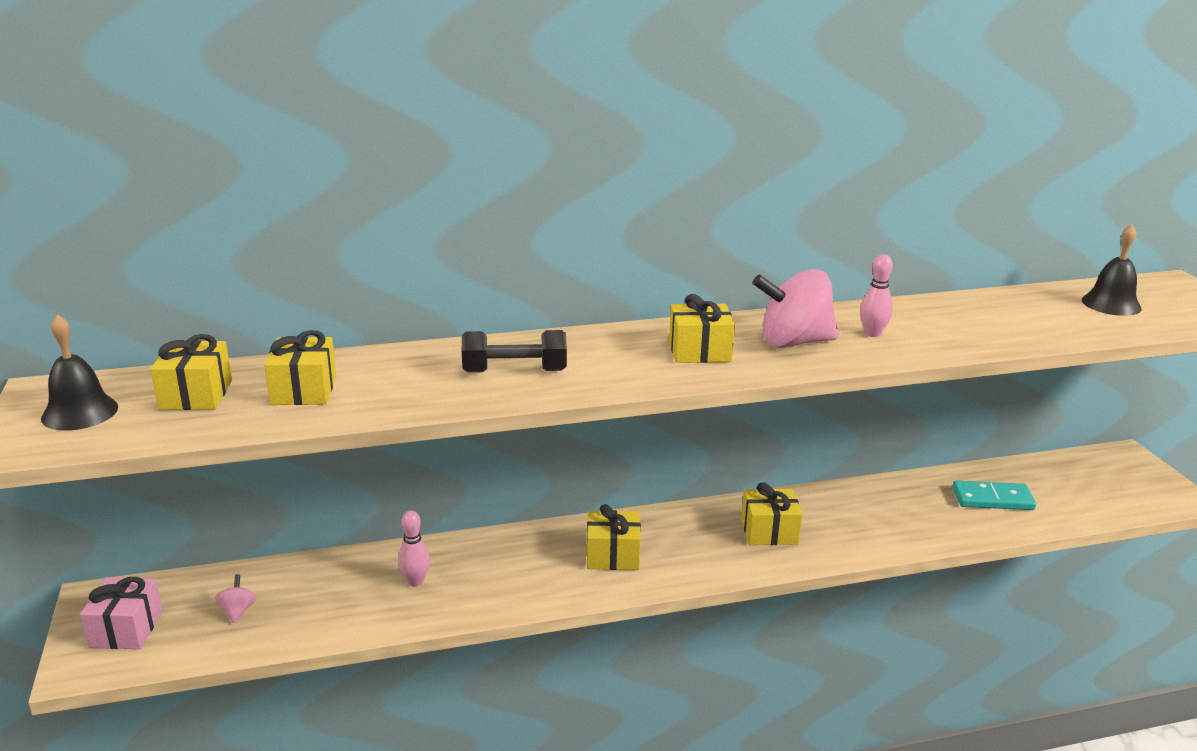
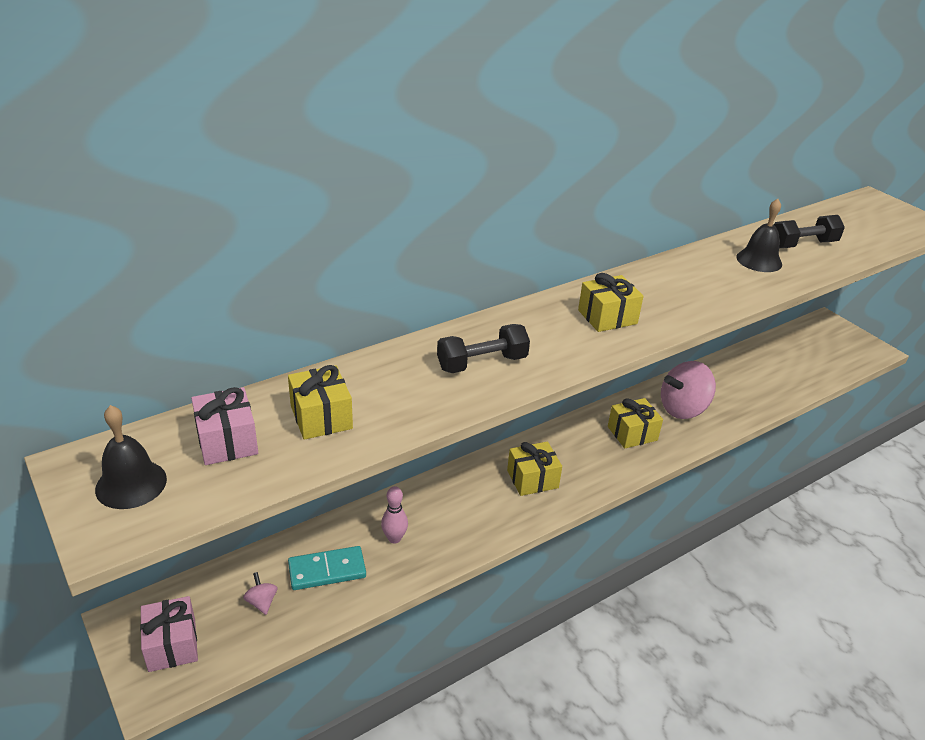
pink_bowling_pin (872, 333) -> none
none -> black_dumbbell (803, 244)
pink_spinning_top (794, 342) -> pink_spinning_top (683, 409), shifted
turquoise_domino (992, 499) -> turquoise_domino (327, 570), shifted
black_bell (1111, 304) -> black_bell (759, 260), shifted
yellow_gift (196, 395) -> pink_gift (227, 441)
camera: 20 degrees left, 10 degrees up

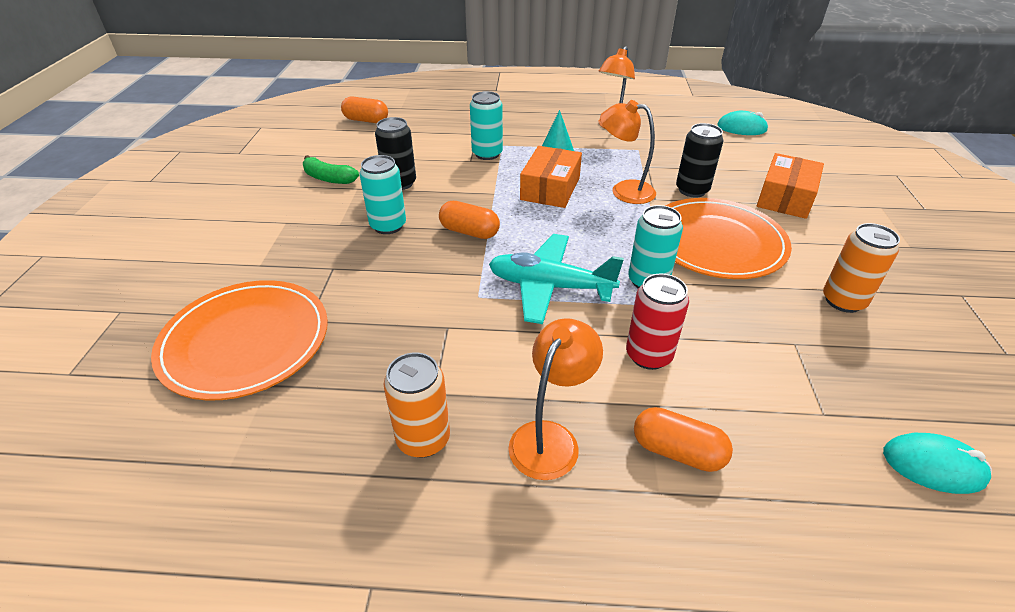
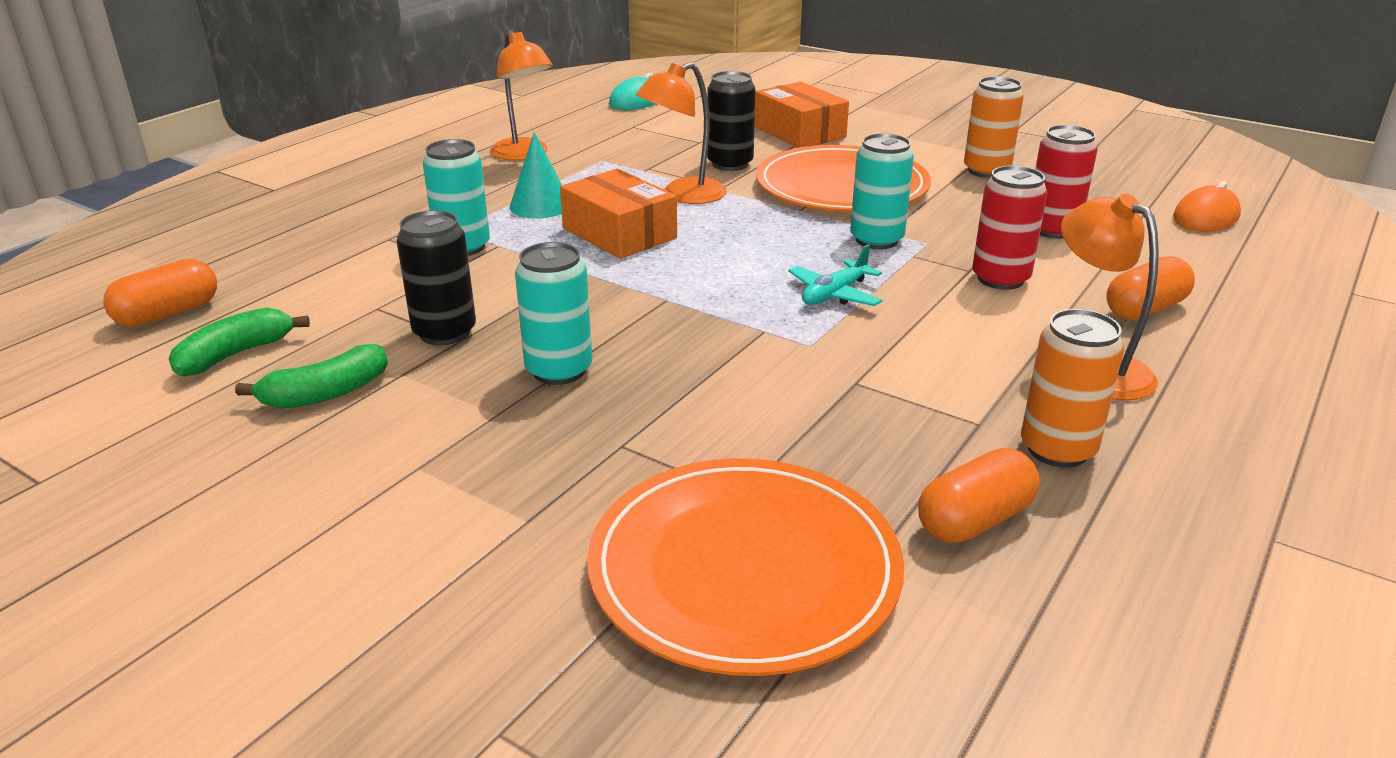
none -> green_banana (236, 354)
none -> red_can (1052, 230)
orange_capsule (469, 232) -> orange_capsule (974, 520), shifted
turquoise_mouse (933, 466) -> orange_mouse (1206, 217)
turquoise_plane (550, 287) -> turquoise_plane (834, 294), x0.55
camera: 60 degrees left, 10 degrees down

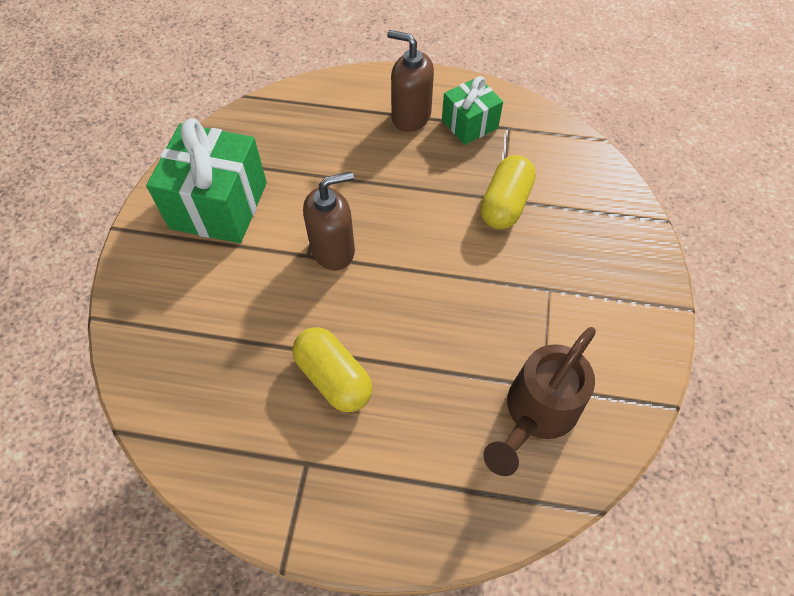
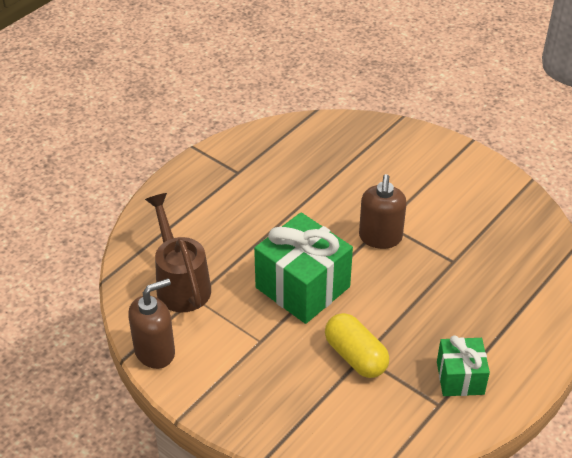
yellow_capsule (334, 377) -> none
green_gift (219, 205) -> green_gift (302, 287), shifted
brown_soap_dispenser (410, 116) -> brown_soap_dispenser (155, 351), shifted
camera: 120 degrees right, 15 degrees down

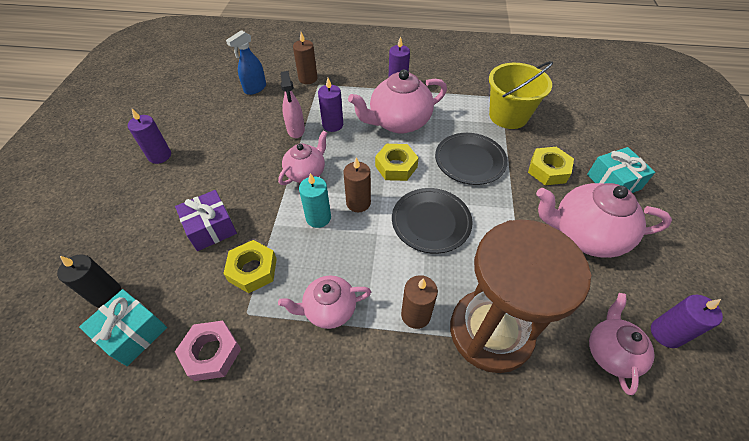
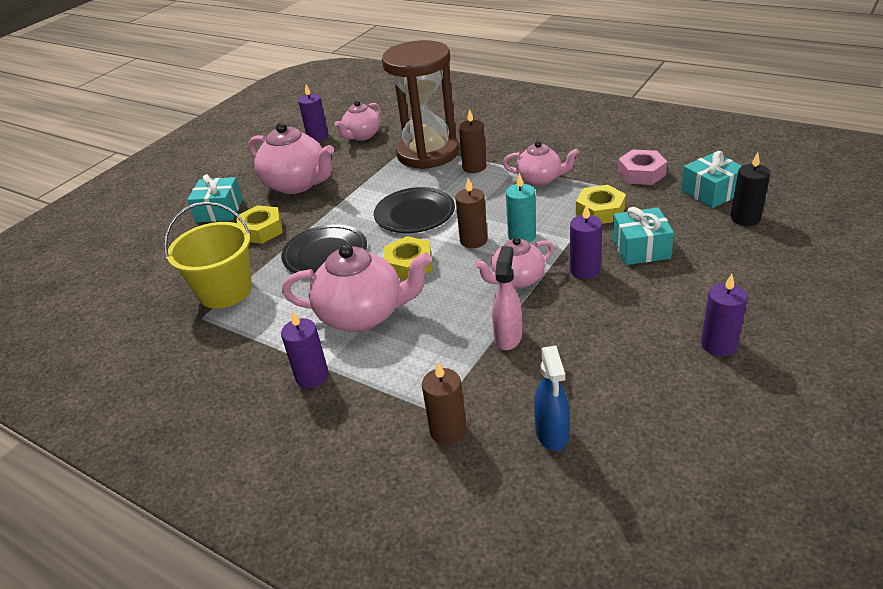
purple_candle (332, 125) -> purple_candle (584, 270), shifted
purple_gift (211, 228) -> turquoise_gift (641, 249)
blue_spray_bottle (255, 89) -> blue_spray_bottle (552, 434), 105 degrees clockwise
camera: 150 degrees left, 15 degrees down

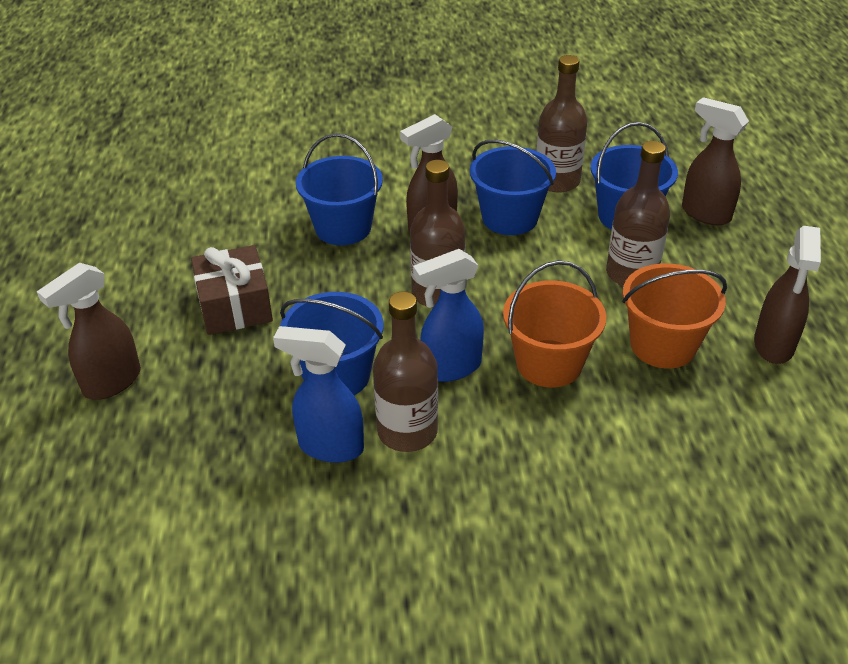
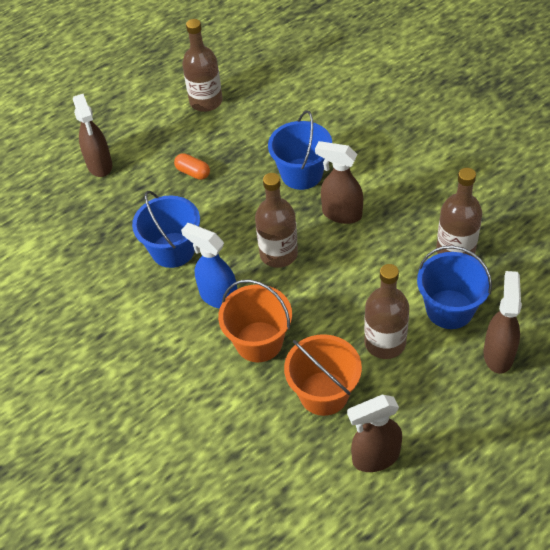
blue_spray_bottle (330, 446) -> none
blue_bucket (510, 218) -> none
brown_bottle (407, 431) -> brown_bottle (206, 101), shifted
brown_gift (235, 305) -> orange_capsule (193, 172)
brown_spray_bottle (111, 382) -> brown_spray_bottle (100, 165), 120 degrees counterclockwise
camera: 60 degrees right, 10 degrees up

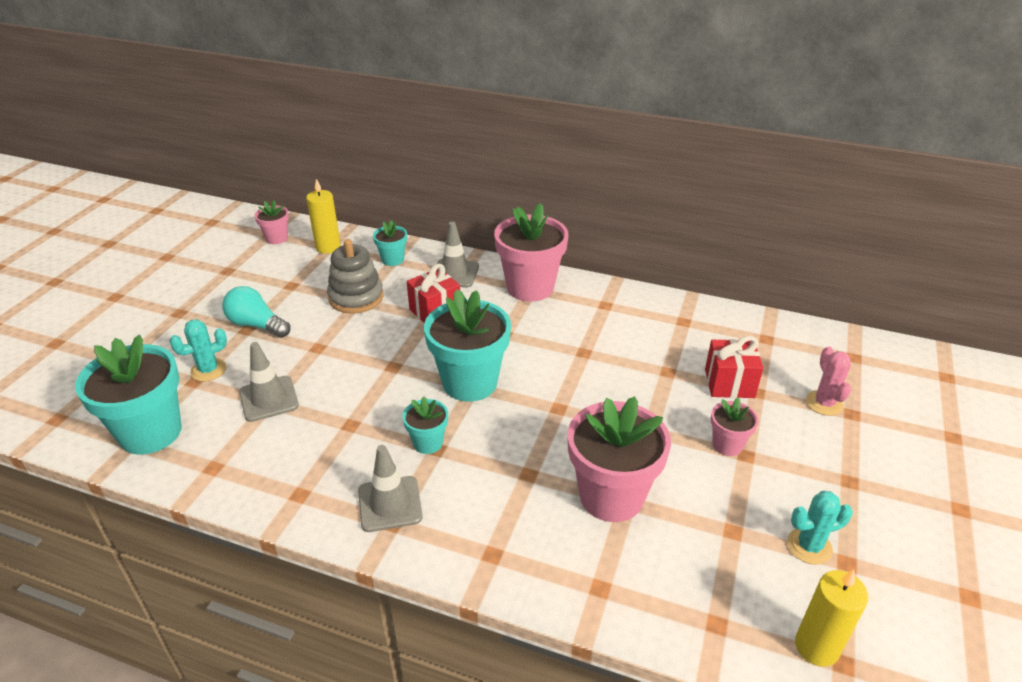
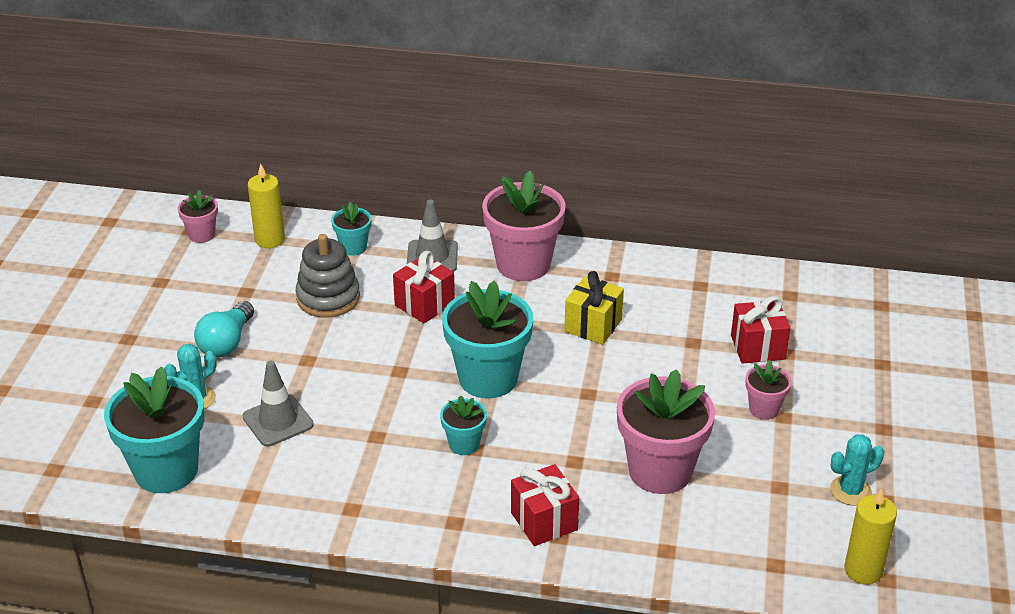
grey_traffic_cone (390, 504) -> none
pink_cactus (824, 403) -> none
none -> red_gift (544, 521)
none -> yellow_gift (593, 325)
turquoise_light_bulb (256, 325) -> turquoise_light_bulb (226, 342), 90 degrees counterclockwise
camera: 10 degrees left, 0 degrees up

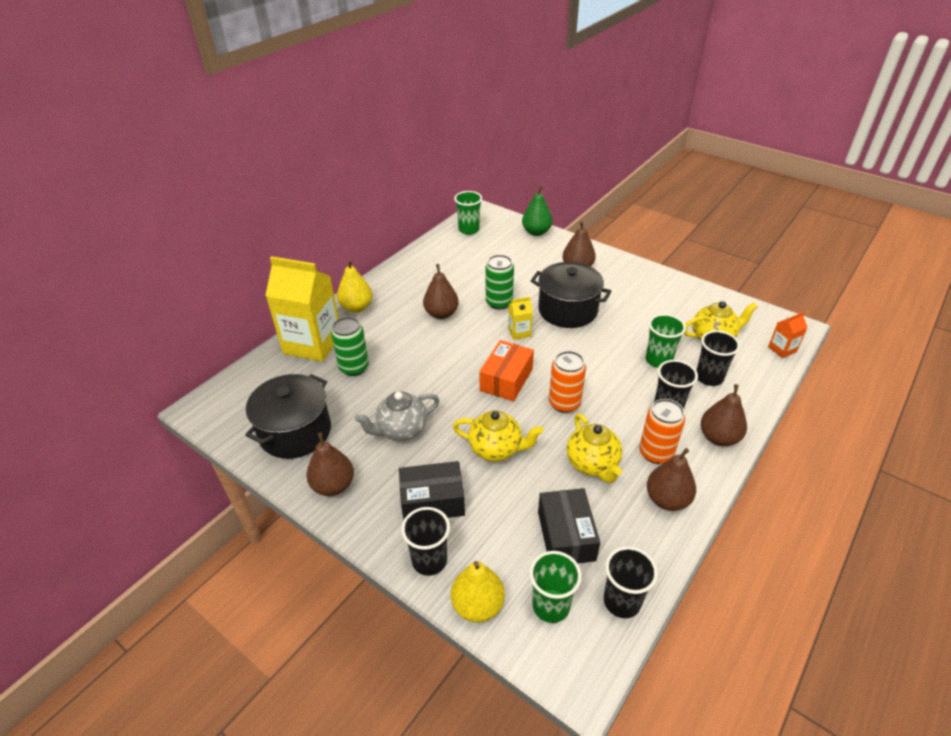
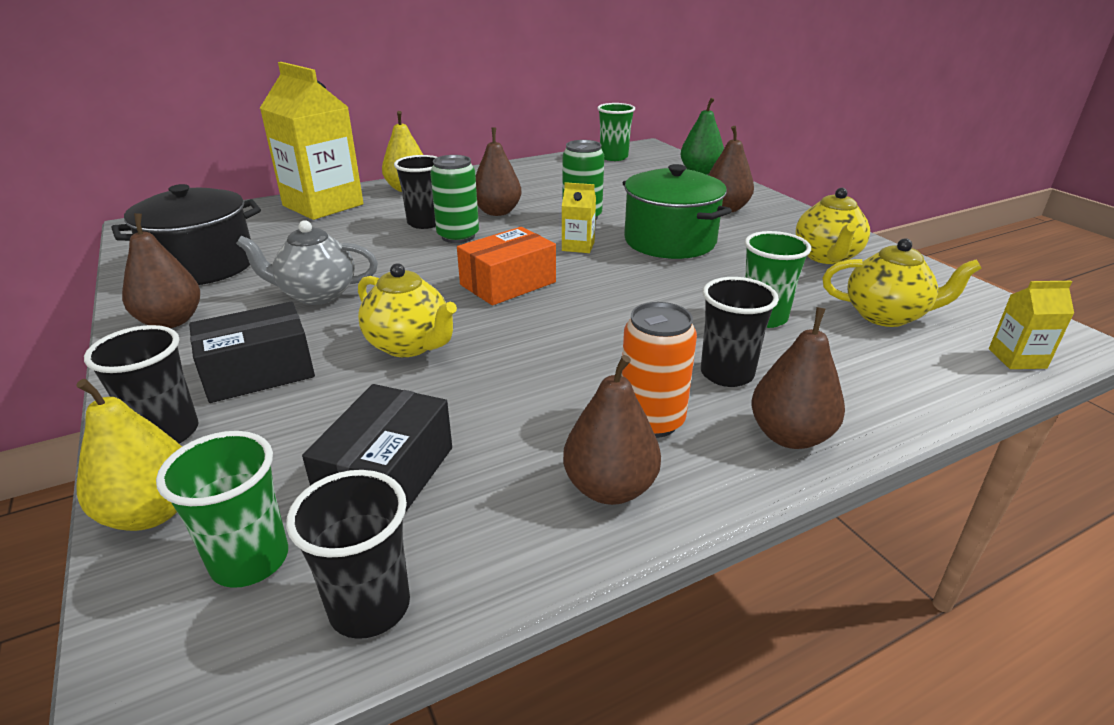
orange_can (564, 403) -> none
green_can (354, 367) -> green_can (458, 236), shifted
yellow_teapot (592, 464) -> yellow_teapot (826, 257), shifted
black_cup (709, 377) -> black_cup (425, 223), shifted
black_pot (568, 310) -> green_pot (670, 241)
orange_carton (782, 349) -> yellow_carton (1017, 358)
black_box (432, 501) -> black_box (259, 372), 45 degrees counterclockwise
camera: 25 degrees right, 10 degrees down

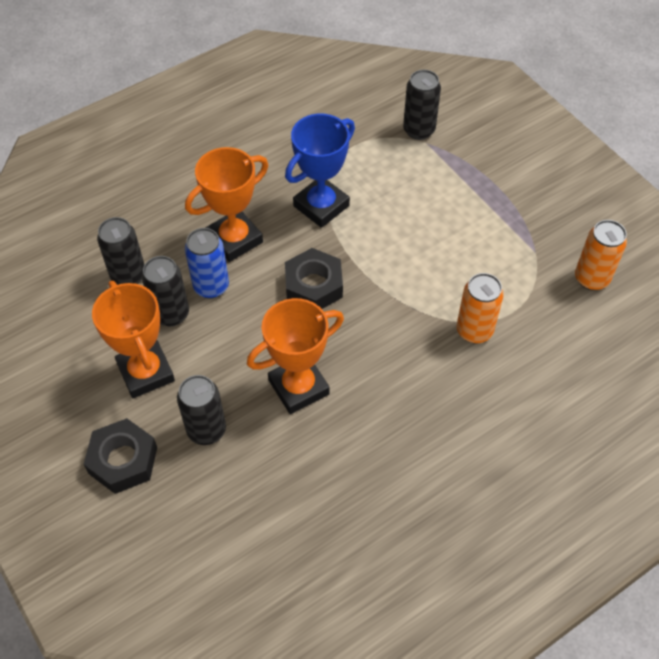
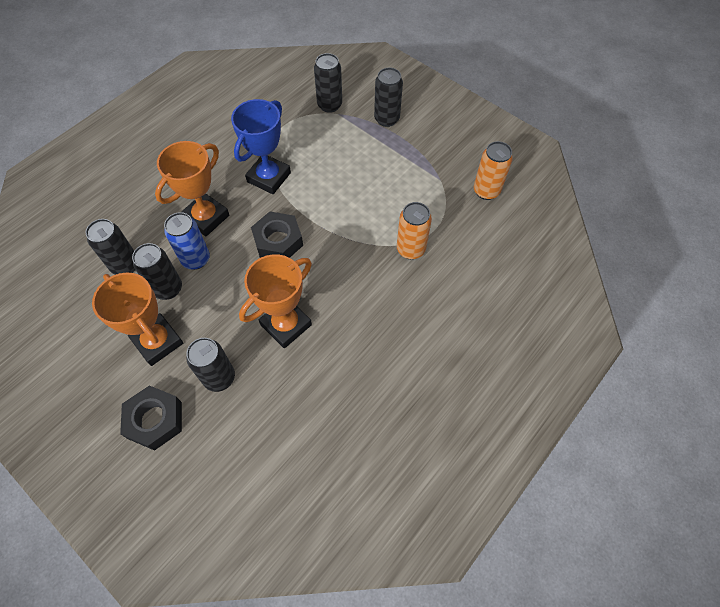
none -> black_can (386, 119)
camera: 15 degrees left, 5 degrees up

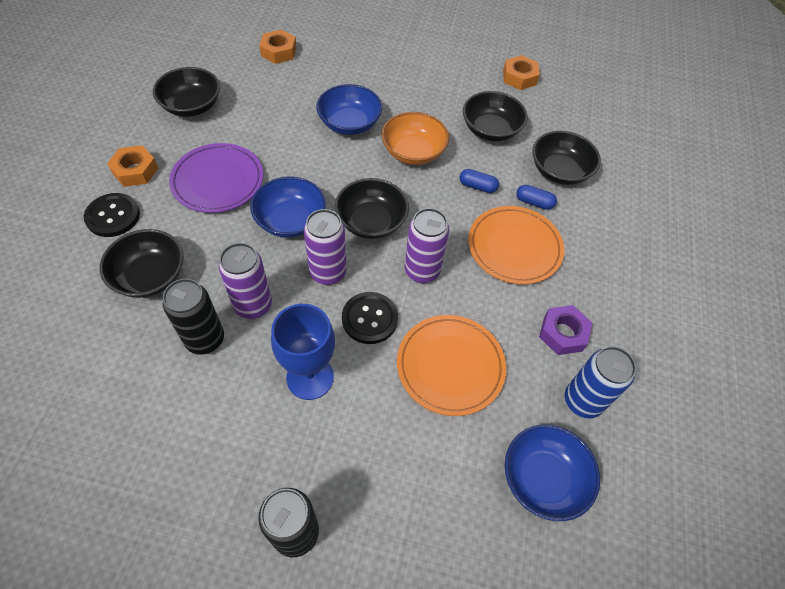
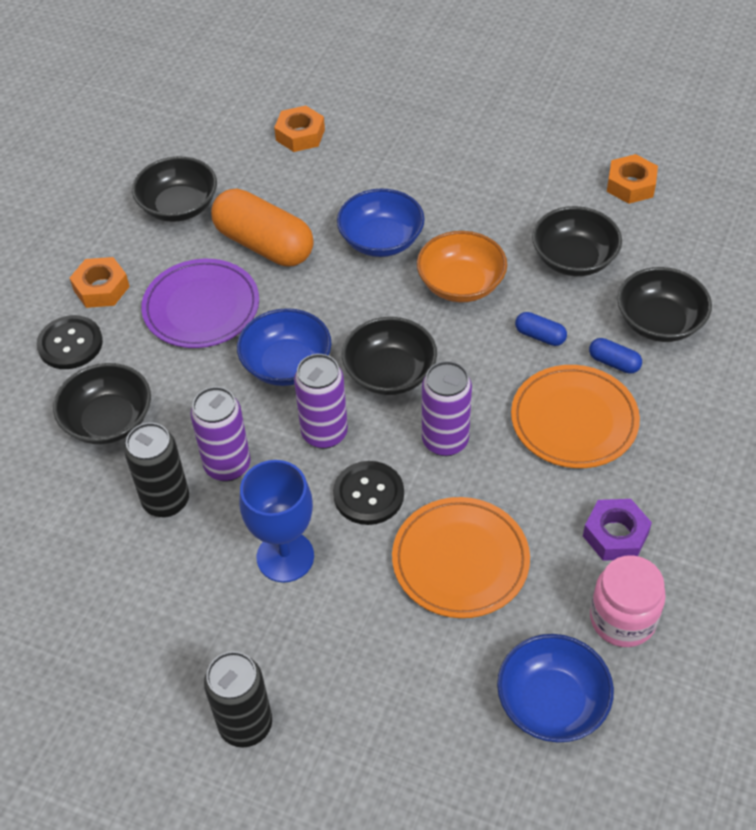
none -> orange_capsule (264, 244)
blue_can (582, 401) -> pink_jar (622, 619)
camera: 15 degrees right, 5 degrees down

